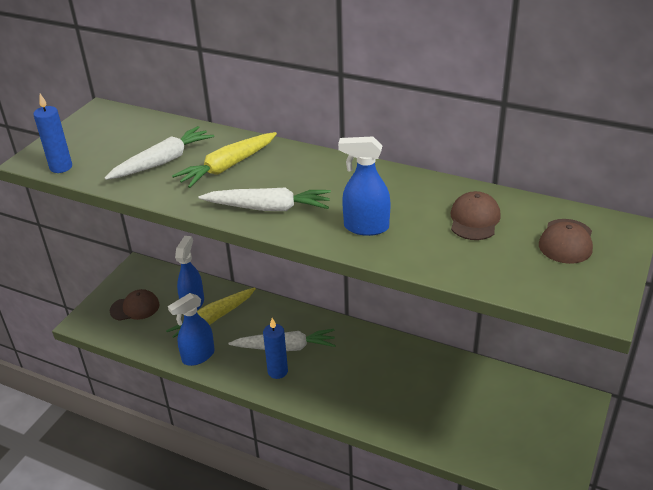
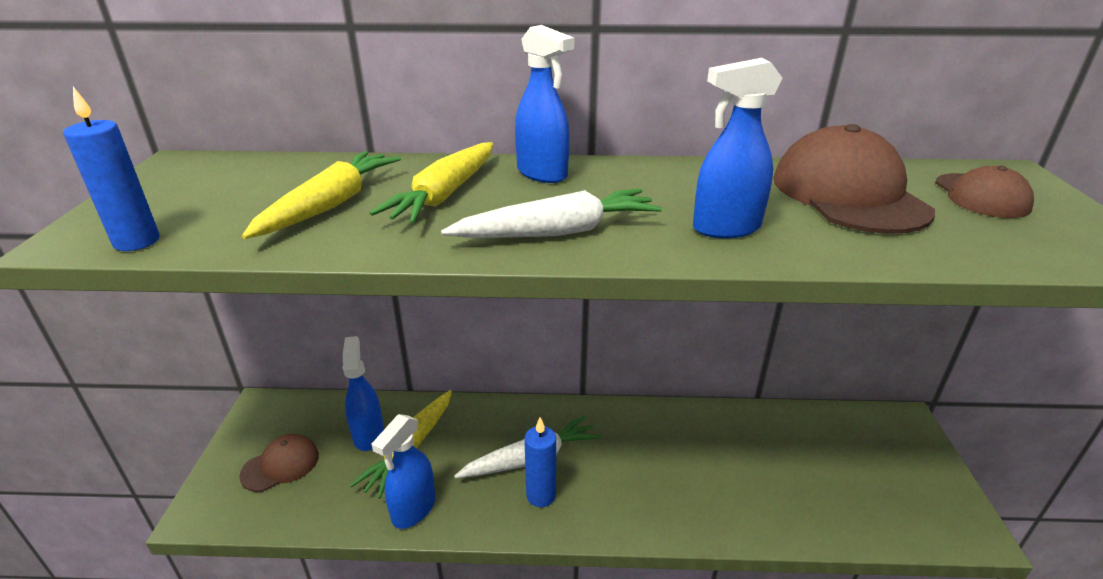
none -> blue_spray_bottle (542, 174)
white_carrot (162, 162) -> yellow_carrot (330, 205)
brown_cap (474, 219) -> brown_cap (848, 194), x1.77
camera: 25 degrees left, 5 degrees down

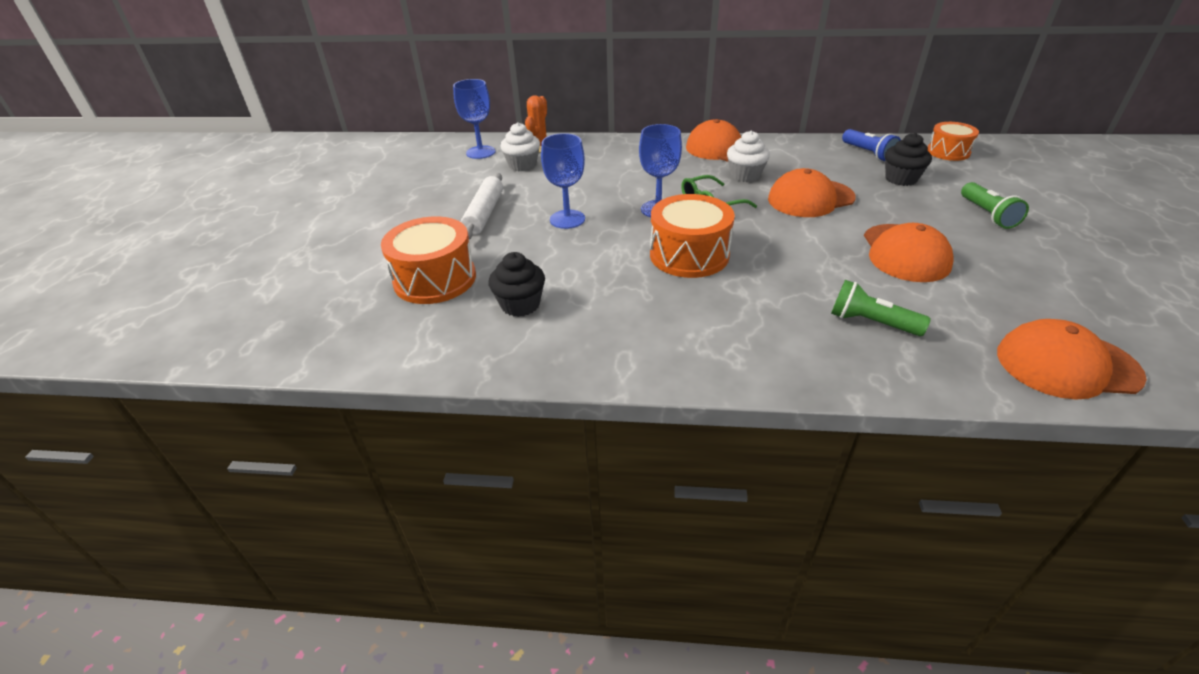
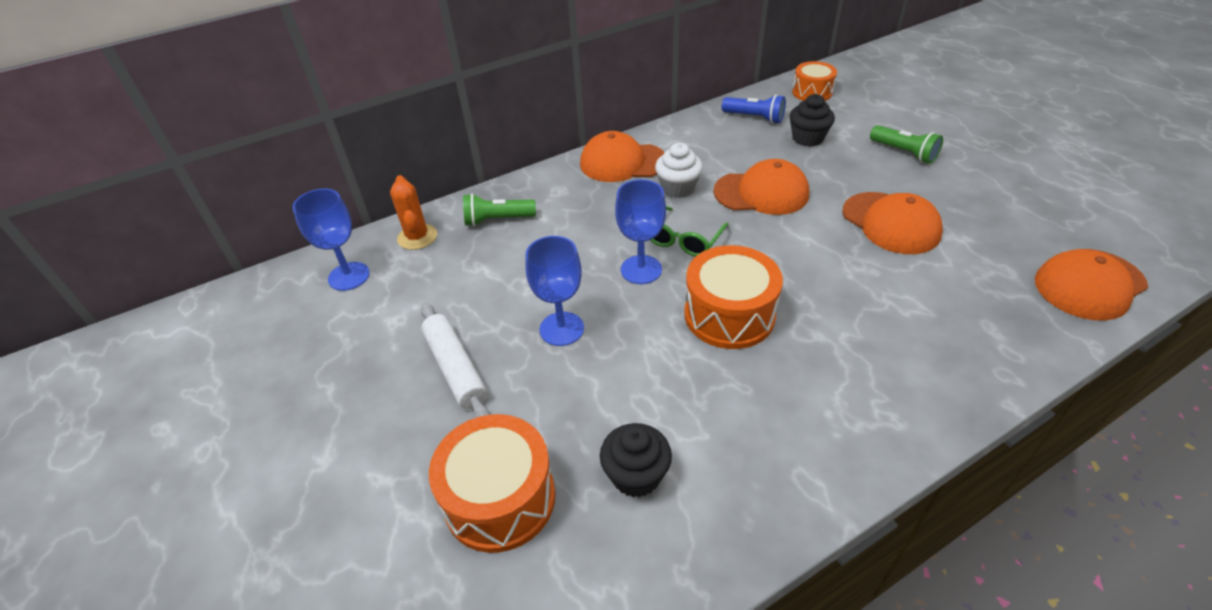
white_cupcake (522, 165) -> none
green_flashlight (871, 322) -> green_flashlight (497, 220), shifted
orange_cap (810, 198) -> orange_cap (761, 193), 120 degrees counterclockwise
camera: 35 degrees left, 5 degrees up

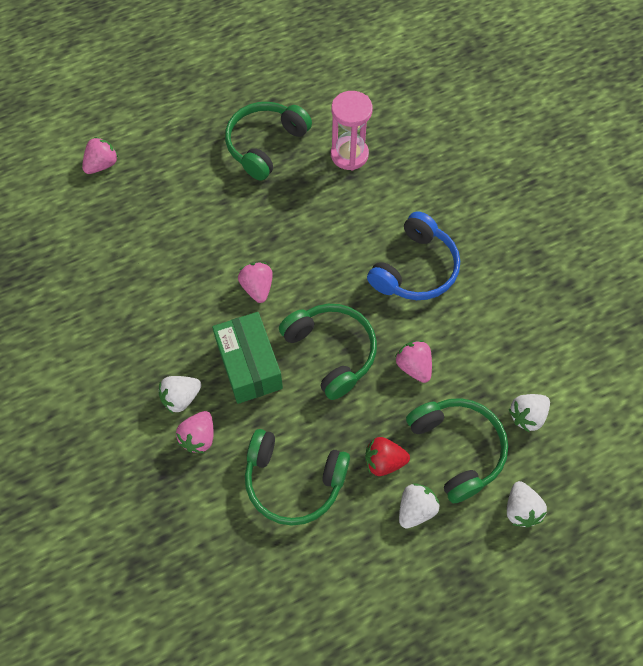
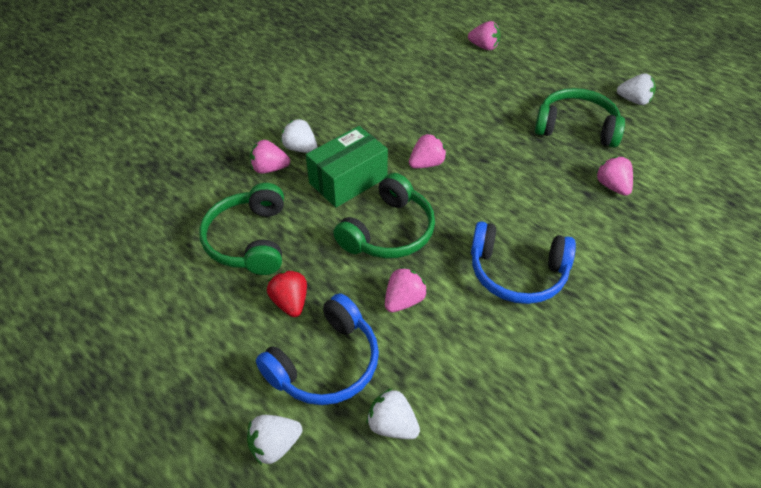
white_strawberry (415, 509) -> white_strawberry (634, 100), shifted
pink_hourglass (349, 155) -> pink_strawberry (612, 186)
green_headphones (457, 449) -> blue_headphones (326, 363)
camera: 70 degrees right, 15 degrees down

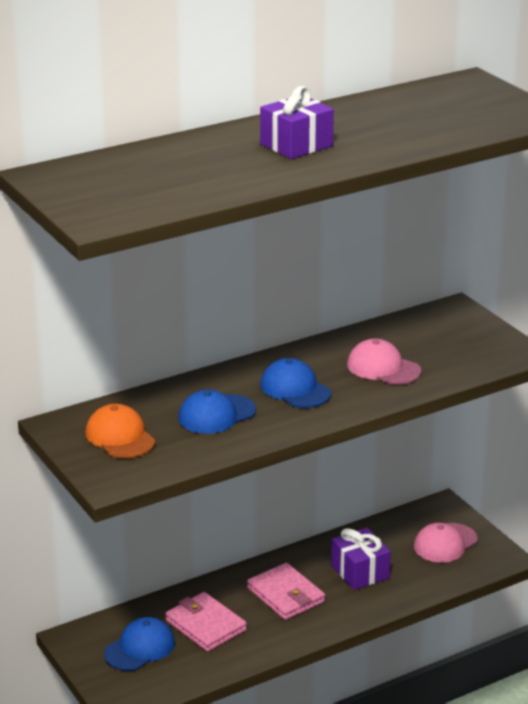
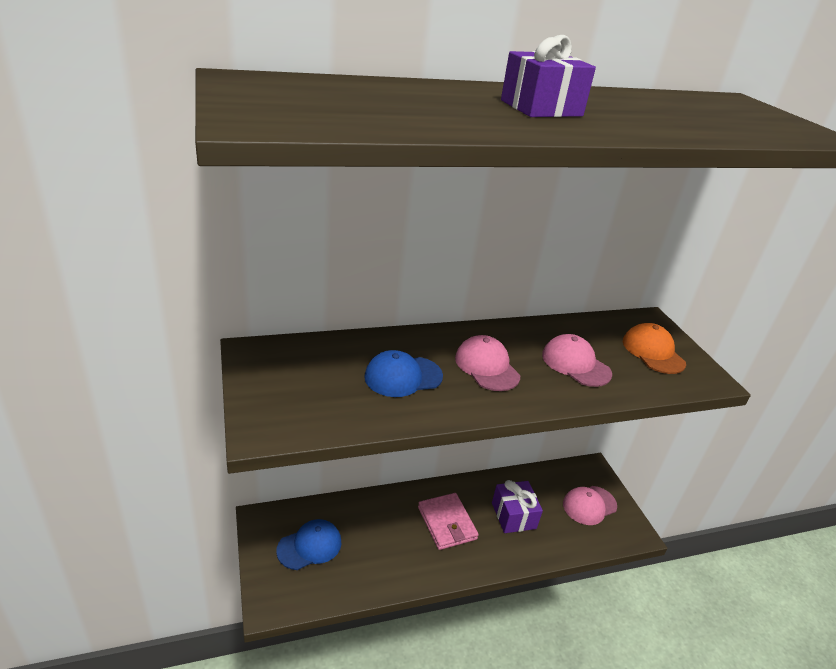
pink_wallet (205, 625) -> none
orange_cap (120, 437) -> orange_cap (653, 352), shifted
blue_cap (295, 389) -> pink_cap (487, 367)
camera: 10 degrees right, 5 degrees up

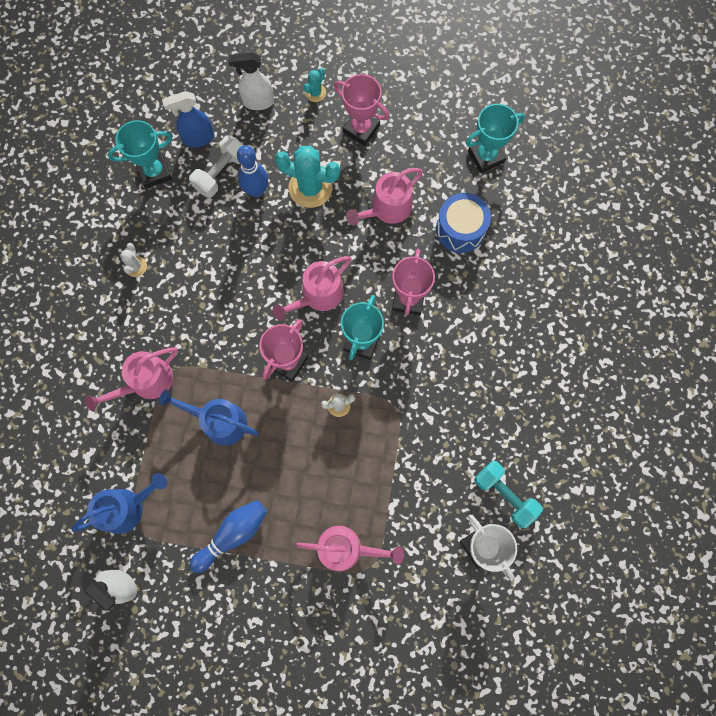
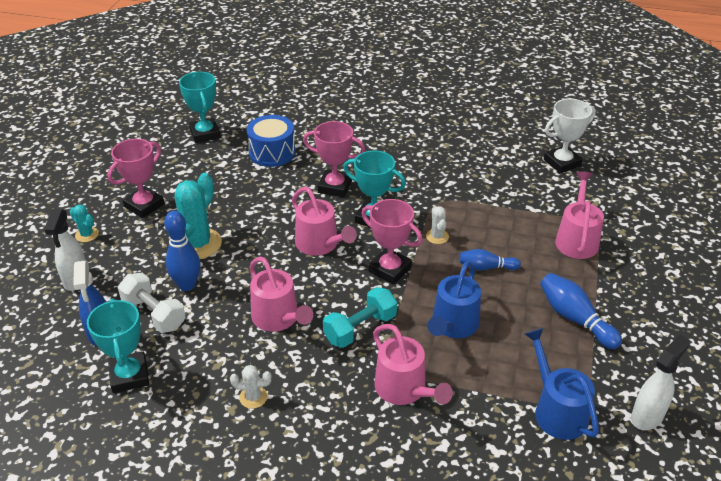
none -> blue_bowling_pin (486, 267)
pink_watering_can (387, 208) -> pink_watering_can (278, 318), shifted
turquoise_dumbbell (504, 495) -> turquoise_dumbbell (360, 328), shifted
camera: 85 degrees left, 35 degrees down

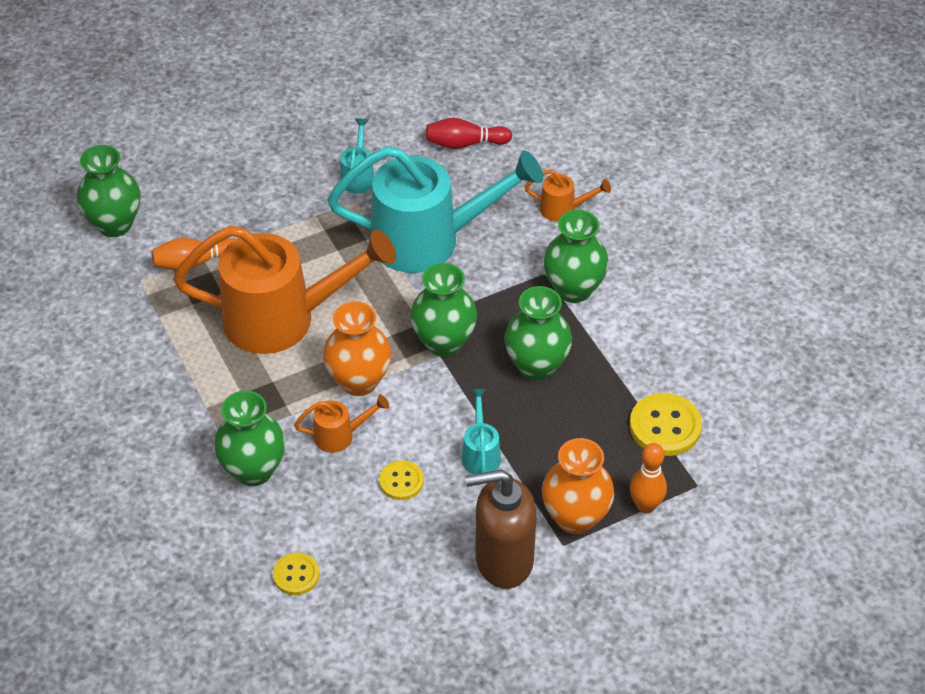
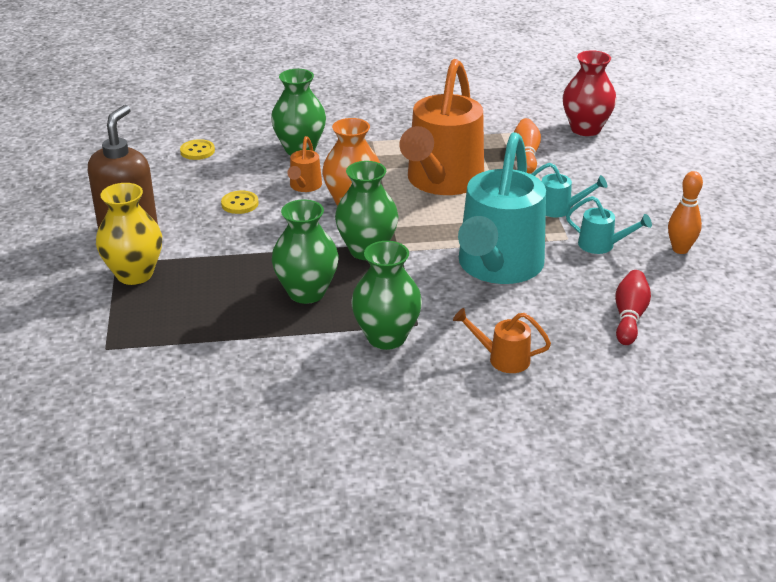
yellow_button (665, 426) -> none
turquoise_watering_can (480, 453) -> turquoise_watering_can (559, 209), shifted
orange_bowling_pin (645, 506) -> orange_bowling_pin (680, 249), shifted
green_vase (114, 224) -> red_vase (585, 129)
orange_vase (575, 517) -> yellow_vase (134, 274)
orange_watering_can (563, 209) -> orange_watering_can (503, 359), 75 degrees clockwise
camera: 110 degrees right, 15 degrees down

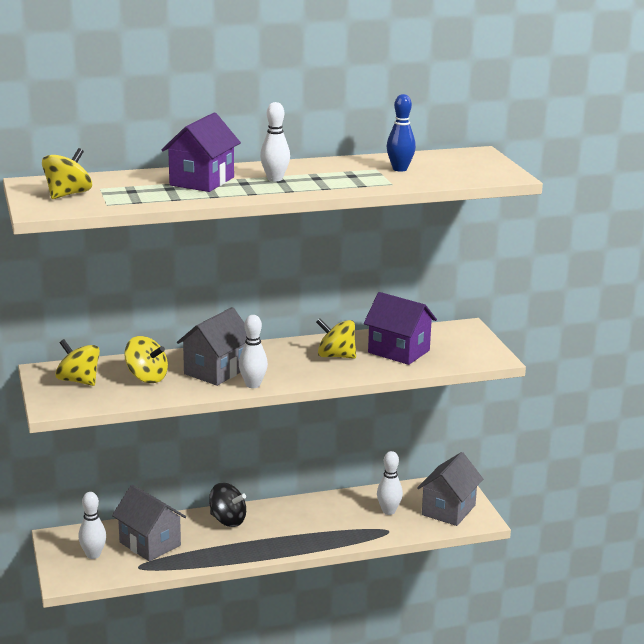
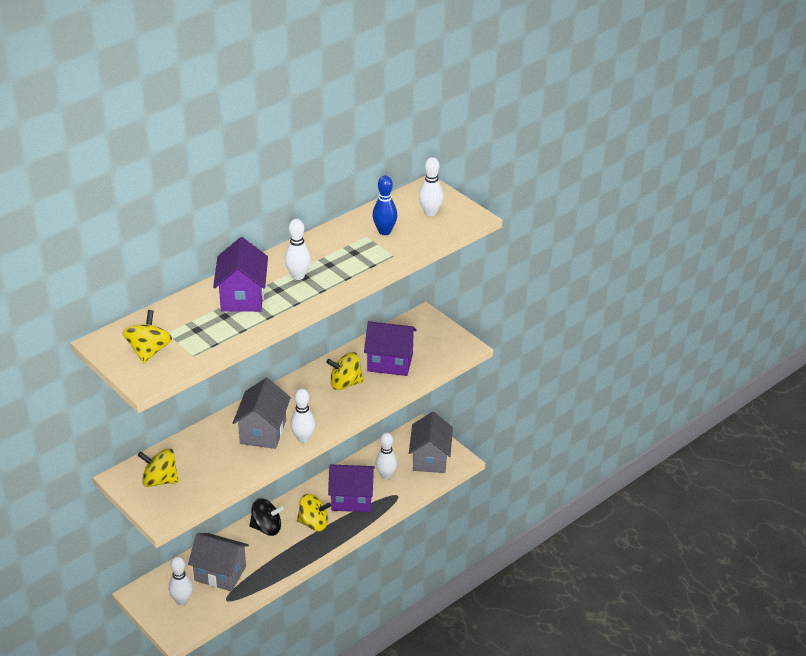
none -> purple_house (351, 499)
none -> white_bowling_pin (430, 213)
yellow_spinning_top (146, 377) -> yellow_spinning_top (314, 523), shifted
camera: 25 degrees left, 15 degrees up

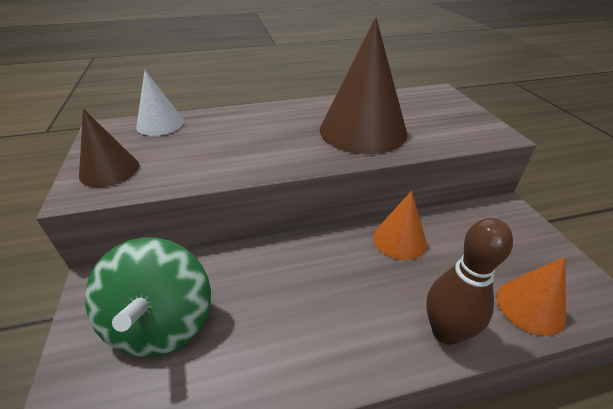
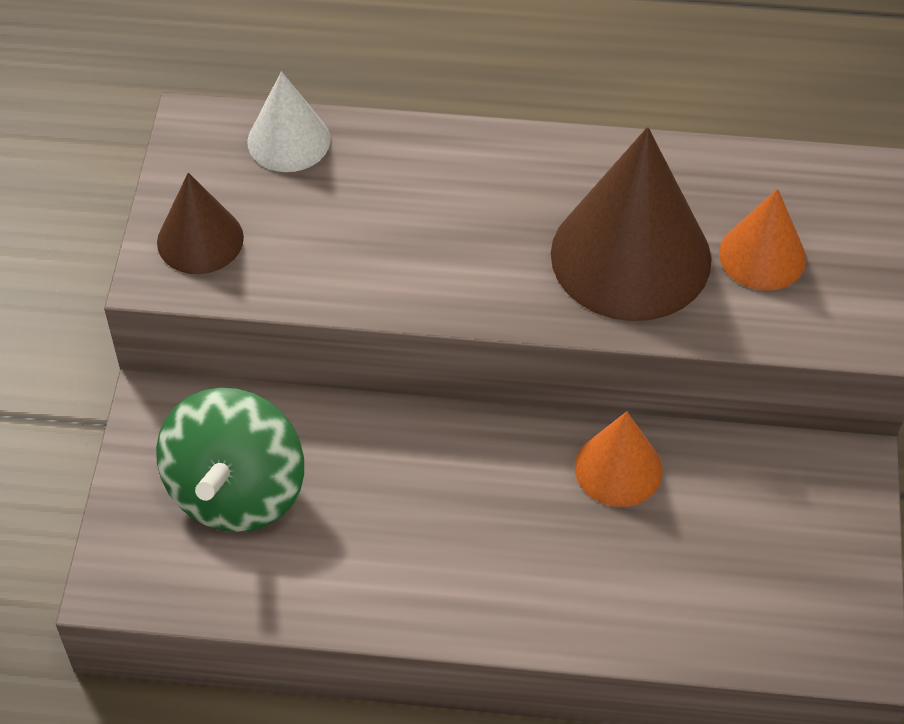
brown_bowling_pin (445, 332) -> none
orange_cone (530, 306) -> orange_cone (762, 255), shifted
camera: 20 degrees right, 15 degrees up

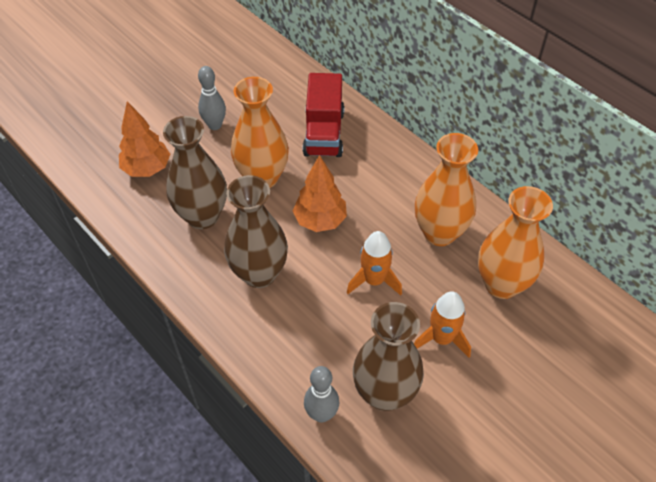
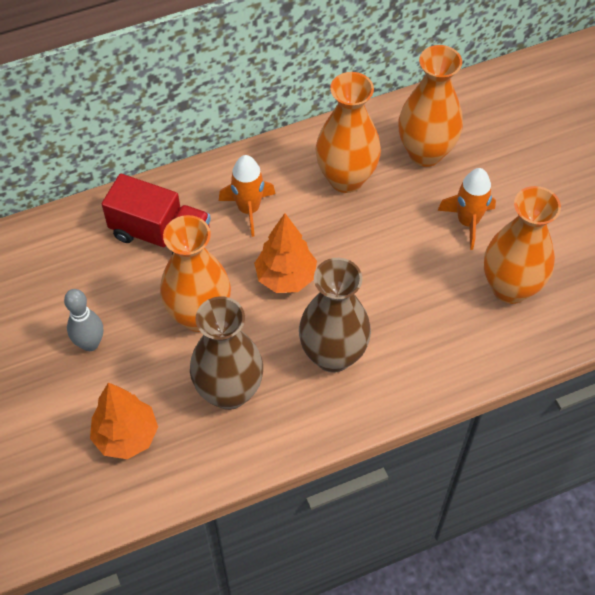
grey_bowling_pin (321, 414) -> none
orange_rocket (374, 280) -> orange_rocket (248, 209), shifted
brown_vase (384, 393) -> orange_vase (510, 287)
camera: 70 degrees left, 5 degrees up

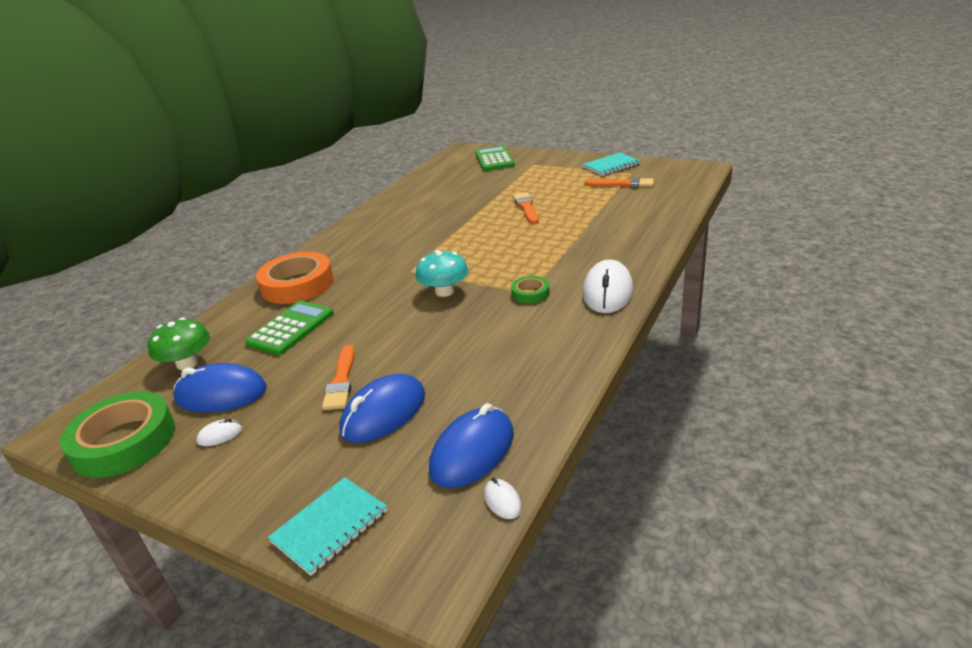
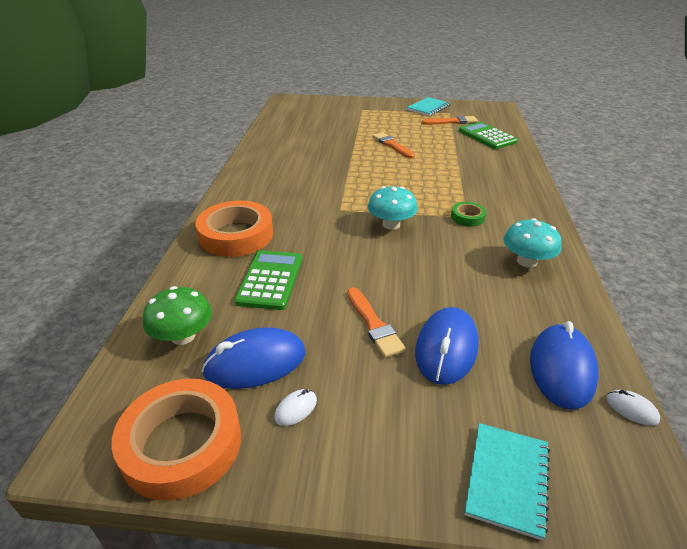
white_mouse (607, 292) -> none
none -> turquoise_mushroom (526, 261)
green_calculator (494, 159) -> green_calculator (487, 136), shifted
green_tape (124, 441) -> orange_tape (182, 443)
camera: 25 degrees left, 5 degrees up

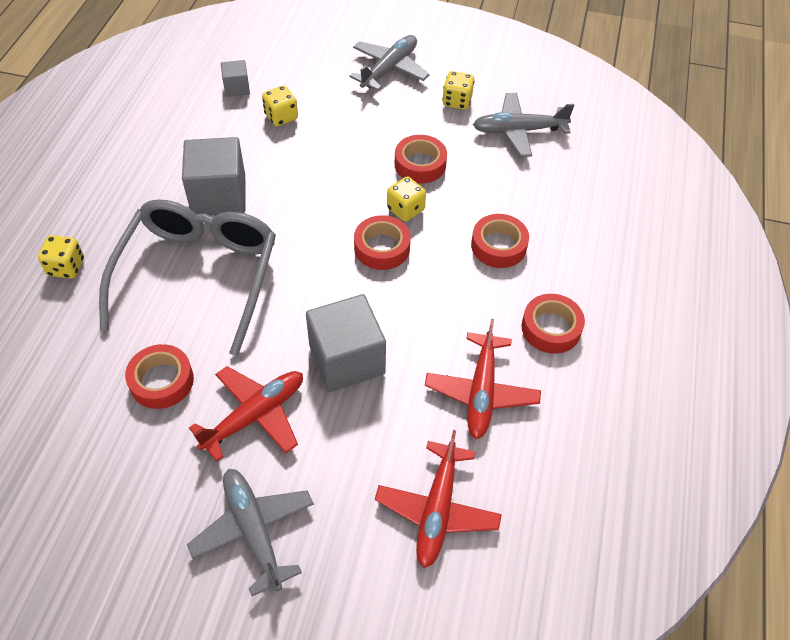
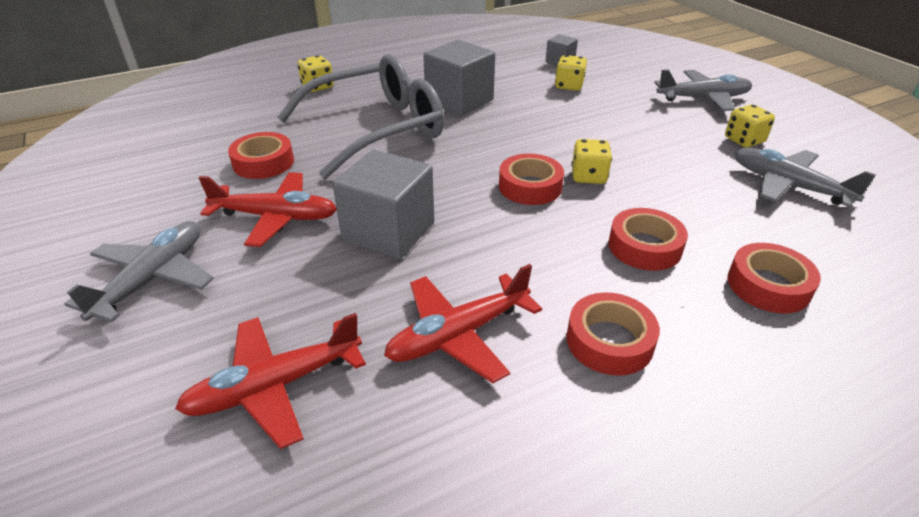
red_tape (420, 164) -> red_tape (768, 285), shifted
camera: 50 degrees right, 15 degrees down

